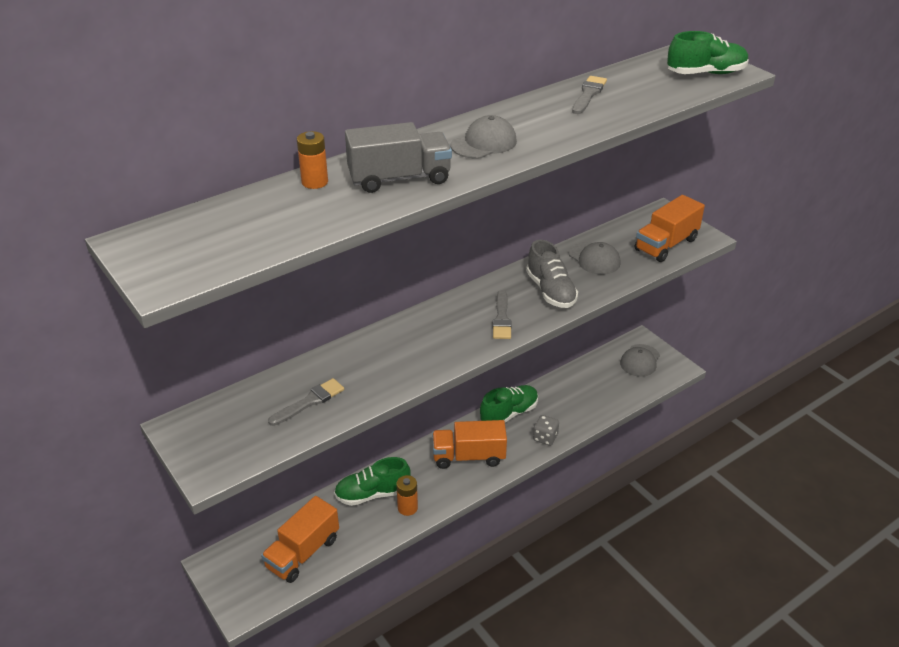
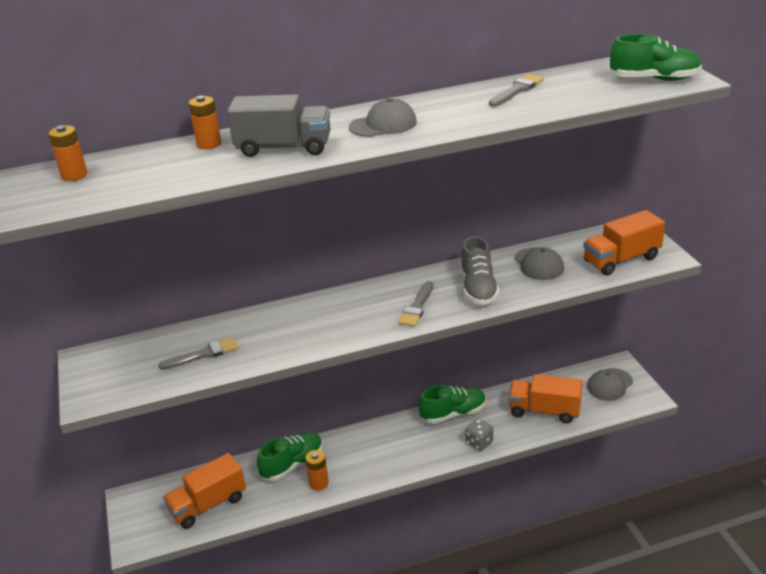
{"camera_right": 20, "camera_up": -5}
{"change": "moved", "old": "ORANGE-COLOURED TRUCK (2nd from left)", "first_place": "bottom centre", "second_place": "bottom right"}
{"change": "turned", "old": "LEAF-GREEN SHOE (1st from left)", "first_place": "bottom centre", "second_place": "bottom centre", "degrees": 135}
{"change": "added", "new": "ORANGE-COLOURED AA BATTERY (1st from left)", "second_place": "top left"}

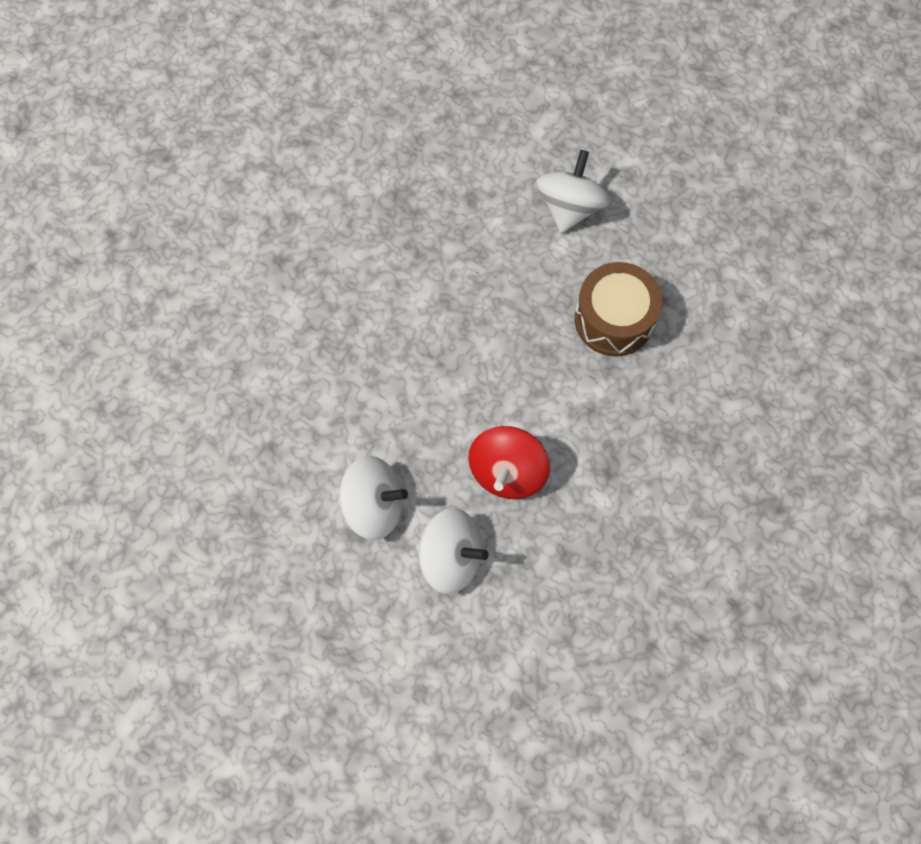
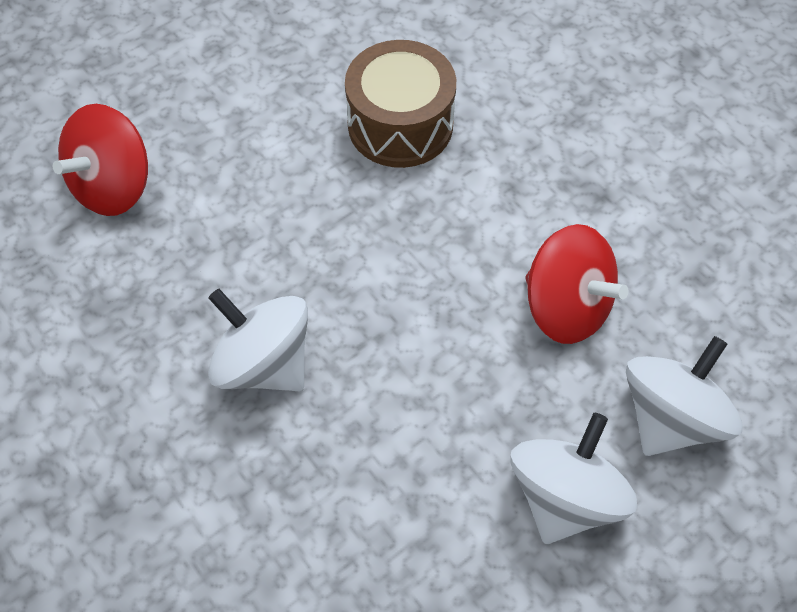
{"camera_right": -70, "camera_up": -10}
{"change": "moved", "old": "WHITE SPINNING TOP (3rd from left in the first image)", "new": "WHITE SPINNING TOP (1st from left)", "first_place": "top centre", "second_place": "middle left"}
{"change": "added", "new": "RED SPINNING TOP (1st from left)", "second_place": "top left"}

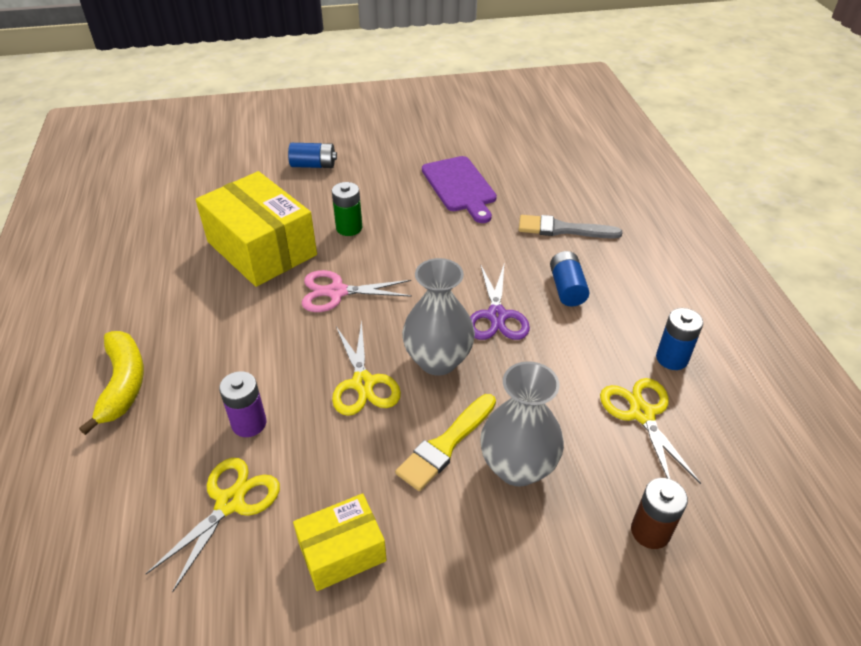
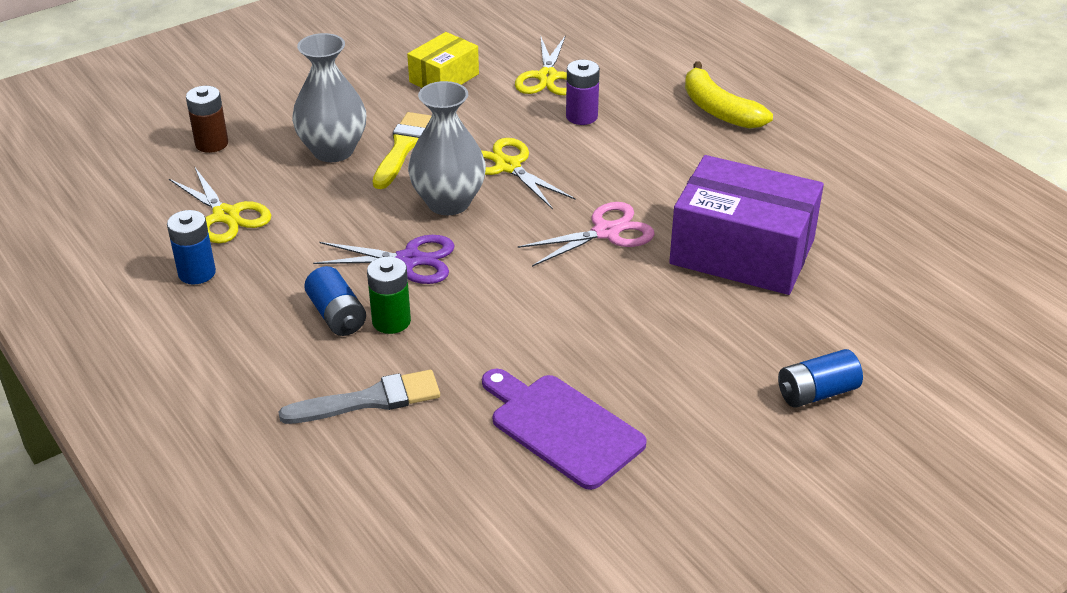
{"camera_right": 155, "camera_up": -5}
{"change": "recoloured", "old": "BRIGHT YELLOW PACKAGE (1st from left)", "new": "VIOLET PACKAGE", "first_place": "middle left", "second_place": "middle right"}
{"change": "moved", "old": "LEAF-GREEN AA BATTERY", "first_place": "top centre", "second_place": "centre"}
{"change": "turned", "old": "VIOLET SCISSORS", "first_place": "centre", "second_place": "centre", "degrees": 120}

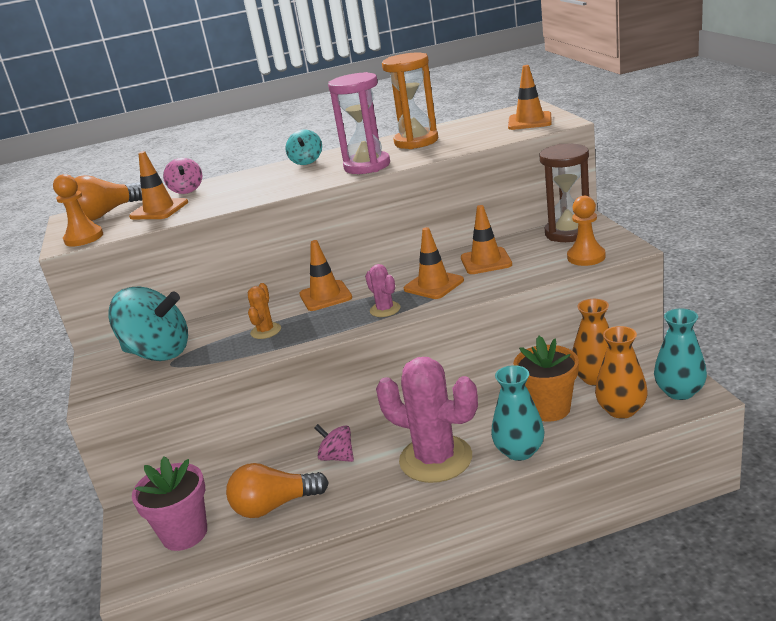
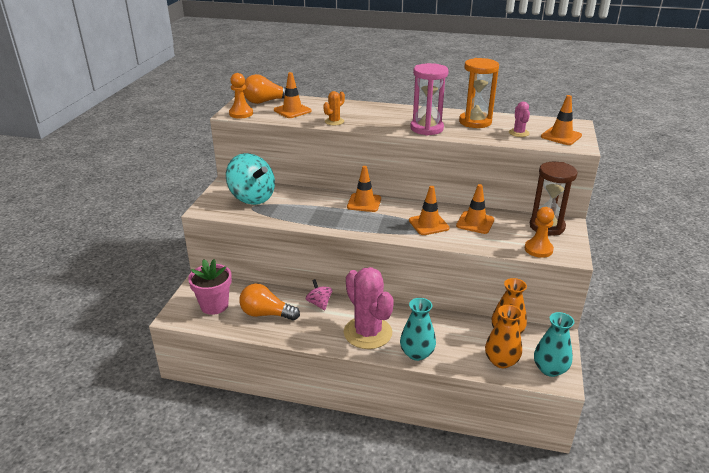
{"camera_right": 25, "camera_up": 5}
{"change": "removed", "old": "AQUA SPINNING TOP (2nd from left)", "first_place": "top centre"}
{"change": "removed", "old": "PINK SPINNING TOP (1st from left)", "first_place": "top left"}
{"change": "moved", "old": "PINK SAGUARO CACTUS (1st from left in the first image)", "new": "PINK SAGUARO CACTUS (2nd from left)", "first_place": "centre", "second_place": "top right"}
{"change": "moved", "old": "ORANGE-COLOURED SAGUARO CACTUS", "first_place": "centre", "second_place": "top centre"}
{"change": "removed", "old": "ORANGE-COLOURED FLOWER POT", "first_place": "middle right"}

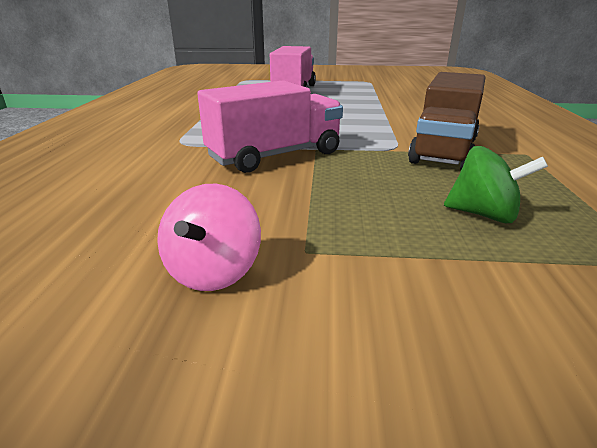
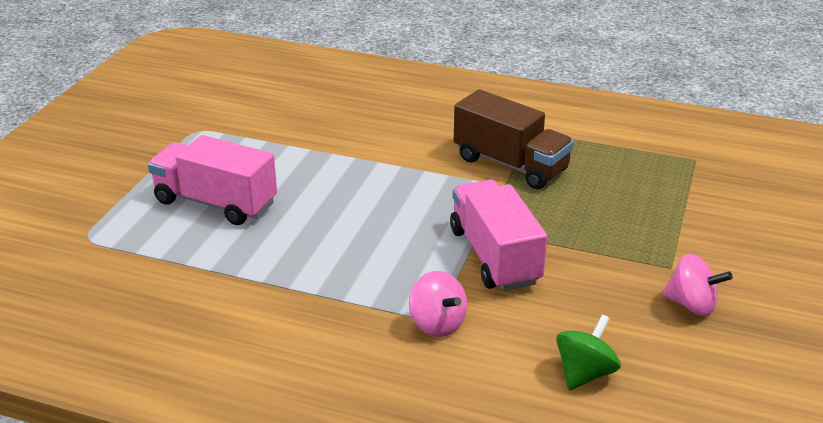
{"camera_right": -75, "camera_up": 5}
{"change": "moved", "old": "LEAF-GREEN SPINNING TOP", "first_place": "middle right", "second_place": "bottom right"}
{"change": "added", "new": "PINK SPINNING TOP (1st from left)", "second_place": "bottom centre"}

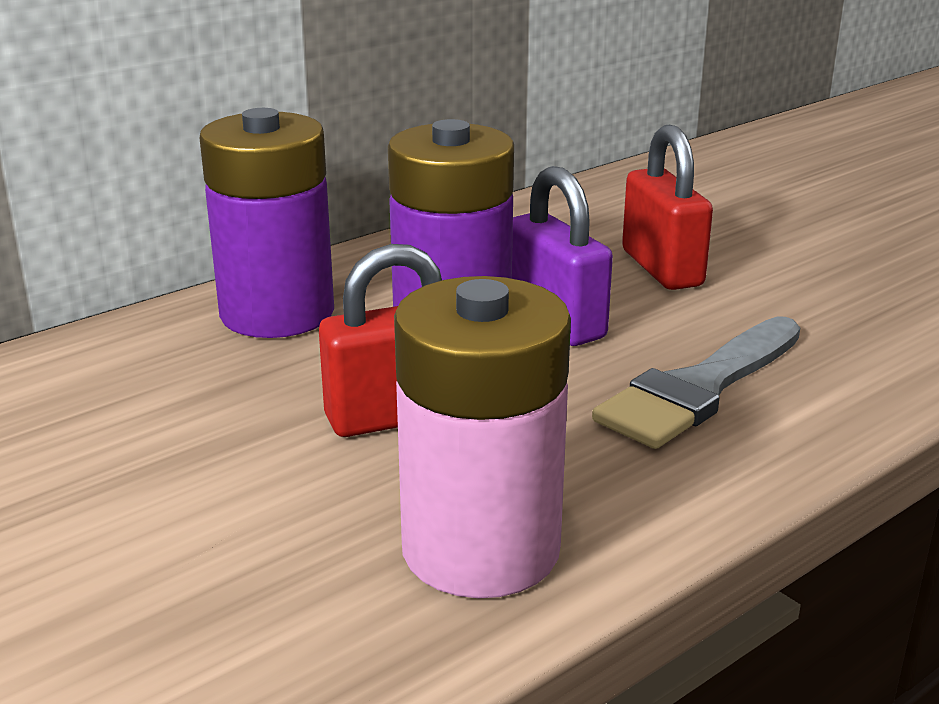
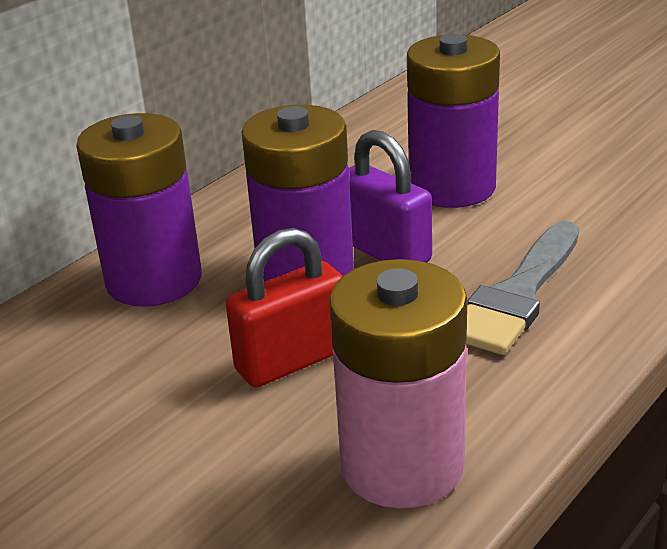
{"camera_right": -10, "camera_up": 5}
{"change": "replaced", "old": "RED LOCK (2nd from left)", "new": "VIOLET AA BATTERY (3rd from left)", "first_place": "top right", "second_place": "top right"}

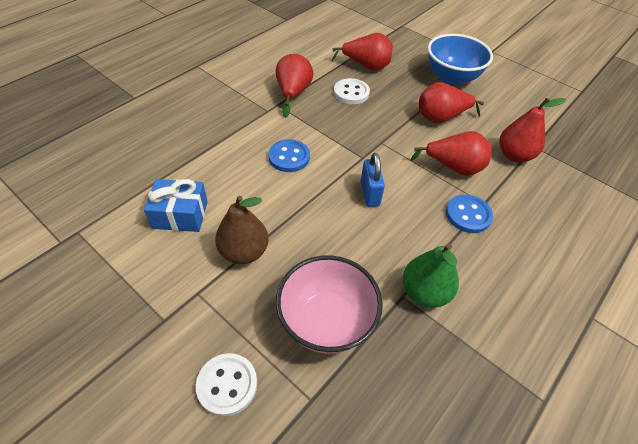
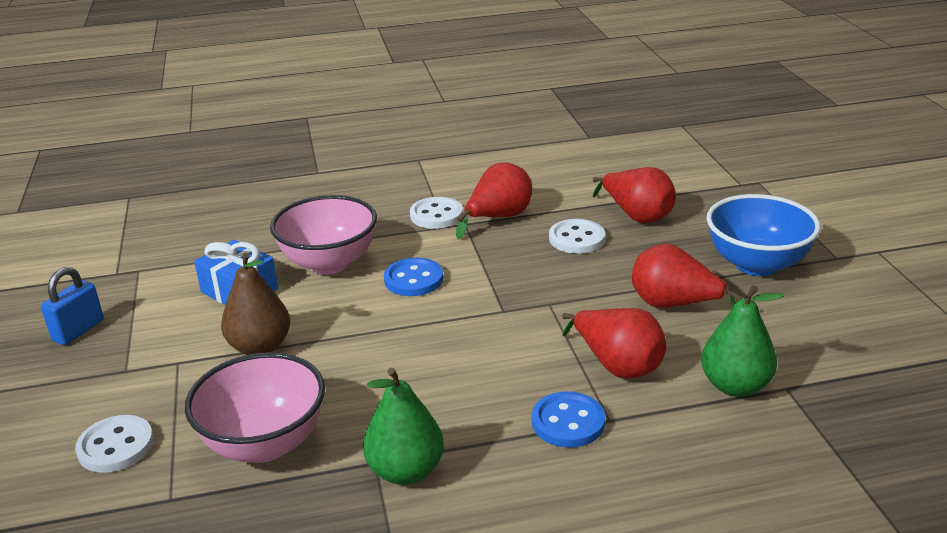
{"camera_right": 40, "camera_up": -20}
{"change": "recoloured", "old": "RED TOY PEAR (5th from left)", "new": "LEAF-GREEN TOY PEAR (2nd from left)", "first_place": "top right", "second_place": "middle right"}
{"change": "moved", "old": "COBALT LOCK", "first_place": "centre", "second_place": "middle left"}
{"change": "added", "new": "PINK SERVING BOWL (2nd from left)", "second_place": "centre"}
{"change": "added", "new": "WHITE SHIRT BUTTON (2nd from left)", "second_place": "centre"}

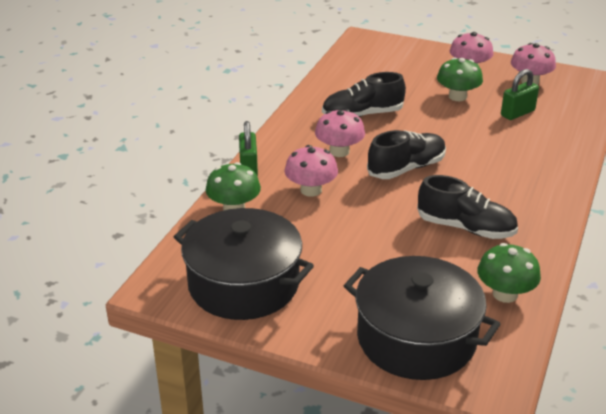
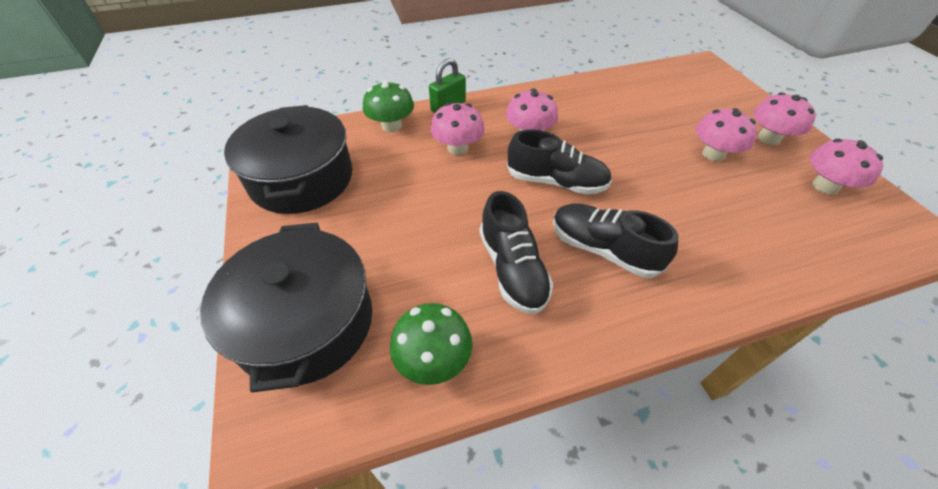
{"camera_right": 50, "camera_up": 15}
{"change": "recoloured", "old": "LEAF-GREEN MUSHROOM (2nd from left)", "new": "PINK MUSHROOM (3rd from left)", "first_place": "top right", "second_place": "top right"}
{"change": "removed", "old": "LEAF-GREEN LOCK (2nd from left)", "first_place": "top right"}
{"change": "moved", "old": "BLACK SHOE (1st from left in the first image)", "new": "BLACK SHOE (3rd from left)", "first_place": "top centre", "second_place": "centre"}

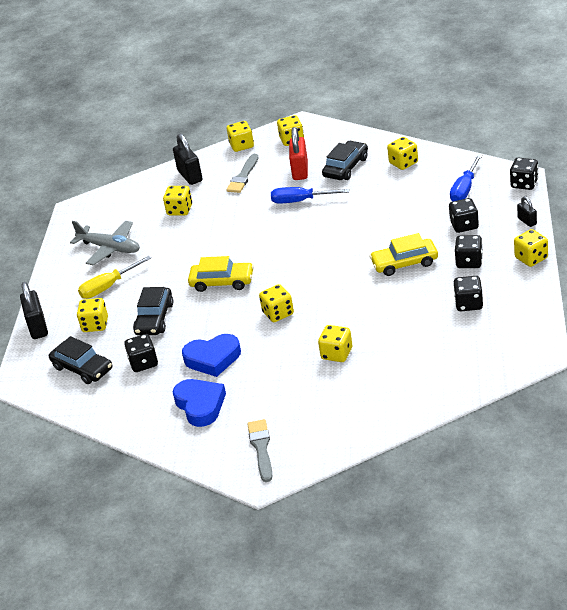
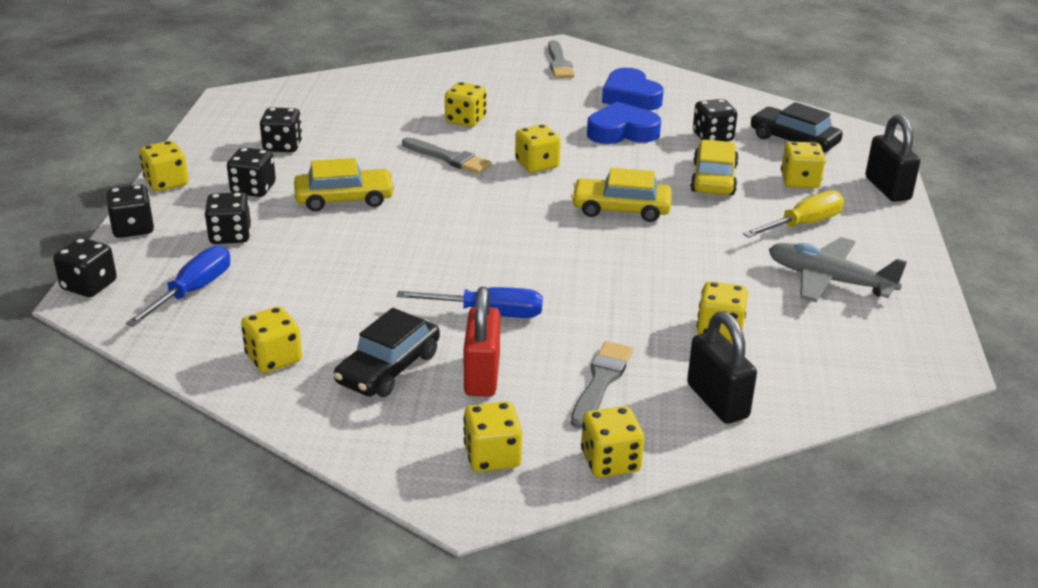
{"camera_right": 175, "camera_up": -5}
{"change": "replaced", "old": "BLACK LOCK (3rd from left)", "new": "BLACK DICE (2nd from left)", "first_place": "middle right", "second_place": "middle left"}
{"change": "recoloured", "old": "BLACK TOY CAR (2nd from left)", "new": "BRIGHT YELLOW TOY CAR (3rd from left)", "first_place": "middle left", "second_place": "top right"}
{"change": "added", "new": "GREY PAINTBRUSH (1st from left)", "second_place": "top centre"}

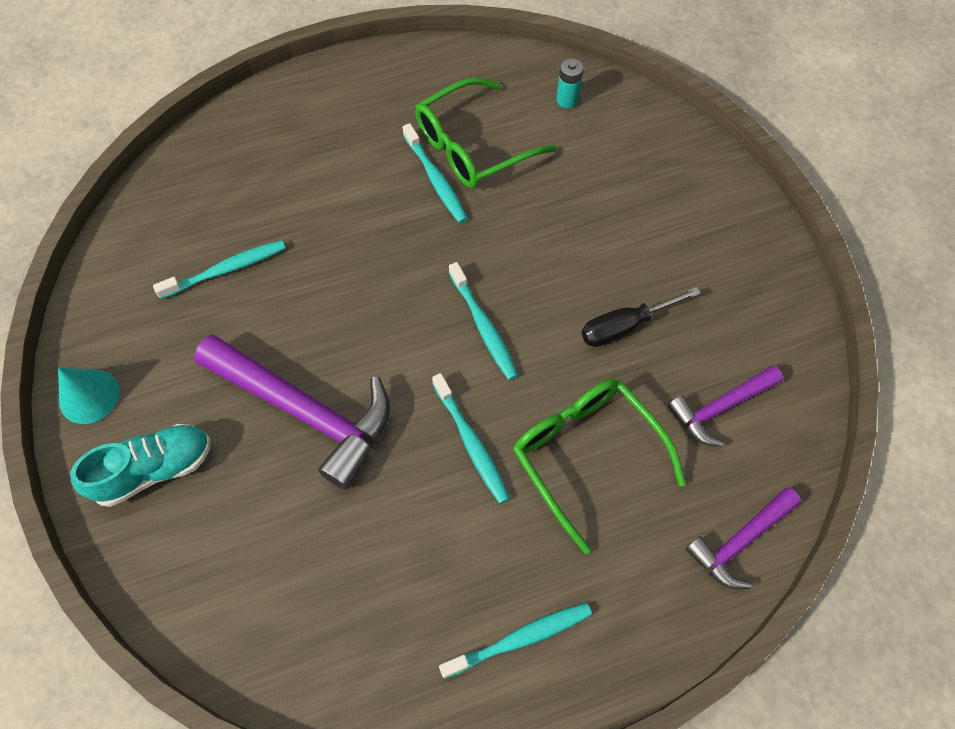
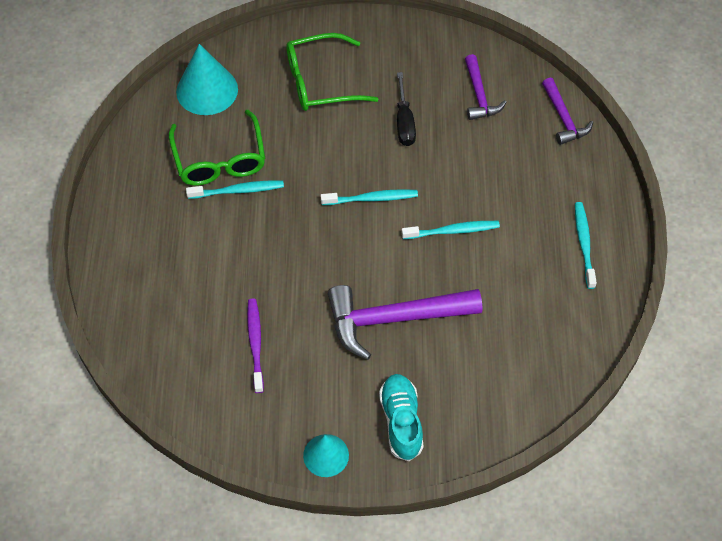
{"camera_right": -70, "camera_up": -5}
{"change": "replaced", "old": "AQUA AA BATTERY", "new": "AQUA CONE (1st from left)", "first_place": "top centre", "second_place": "top left"}
{"change": "recoloured", "old": "AQUA DENTAL BRUSH (1st from left)", "new": "VIOLET DENTAL BRUSH", "first_place": "middle left", "second_place": "centre"}
{"change": "turned", "old": "VIOLET HAMMER (1st from left)", "first_place": "middle left", "second_place": "centre", "degrees": -150}
{"change": "moved", "old": "LEAF-GREEN GLASSES (2nd from left)", "first_place": "centre", "second_place": "top centre"}

